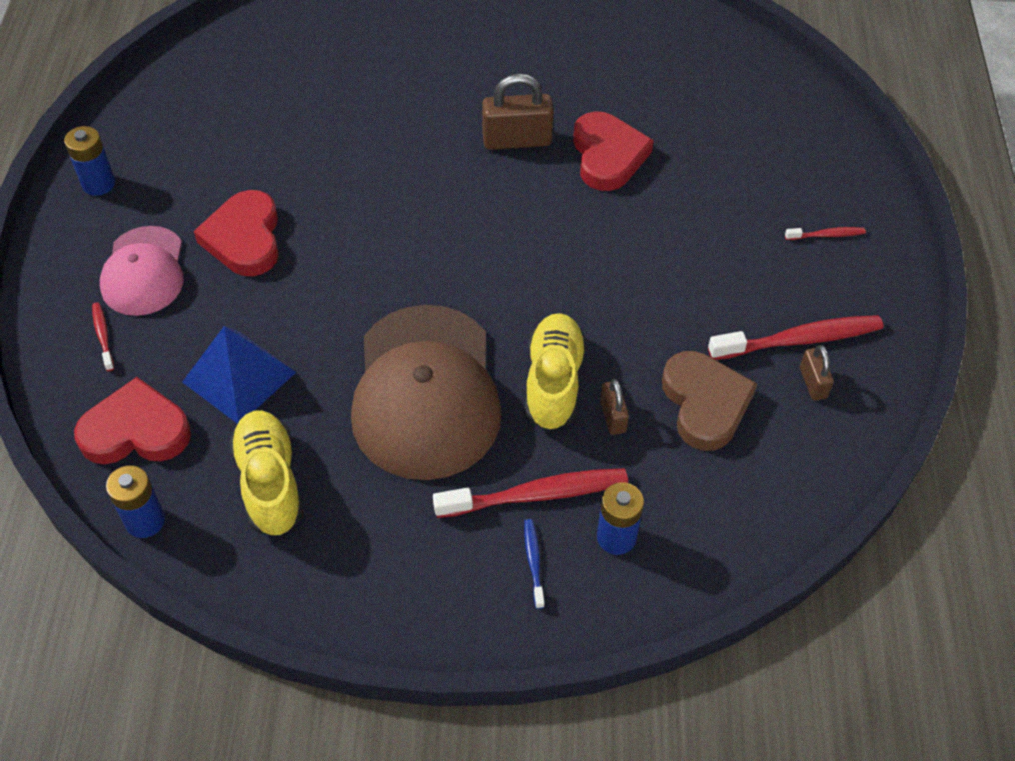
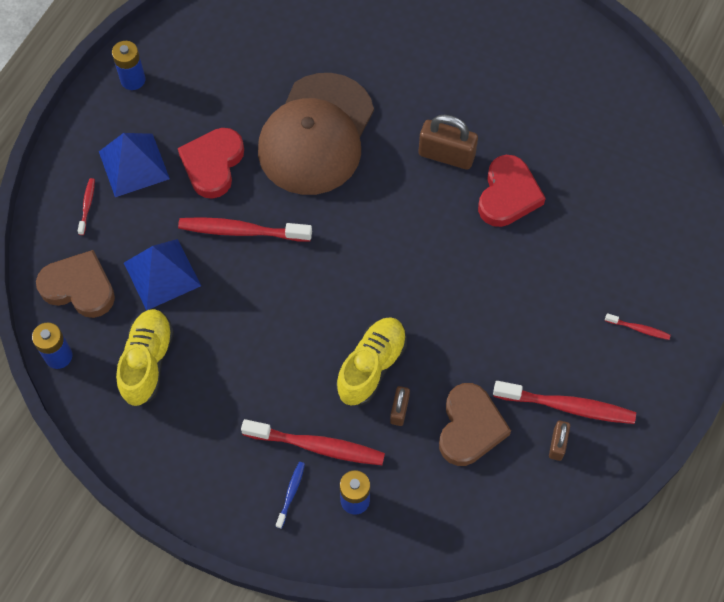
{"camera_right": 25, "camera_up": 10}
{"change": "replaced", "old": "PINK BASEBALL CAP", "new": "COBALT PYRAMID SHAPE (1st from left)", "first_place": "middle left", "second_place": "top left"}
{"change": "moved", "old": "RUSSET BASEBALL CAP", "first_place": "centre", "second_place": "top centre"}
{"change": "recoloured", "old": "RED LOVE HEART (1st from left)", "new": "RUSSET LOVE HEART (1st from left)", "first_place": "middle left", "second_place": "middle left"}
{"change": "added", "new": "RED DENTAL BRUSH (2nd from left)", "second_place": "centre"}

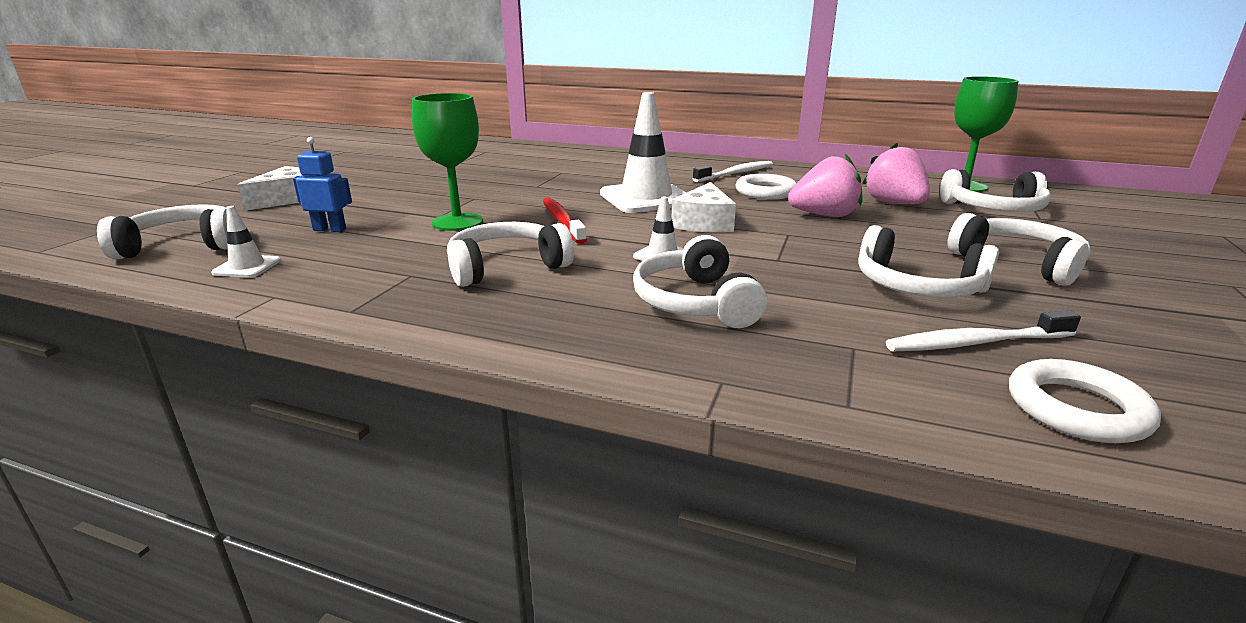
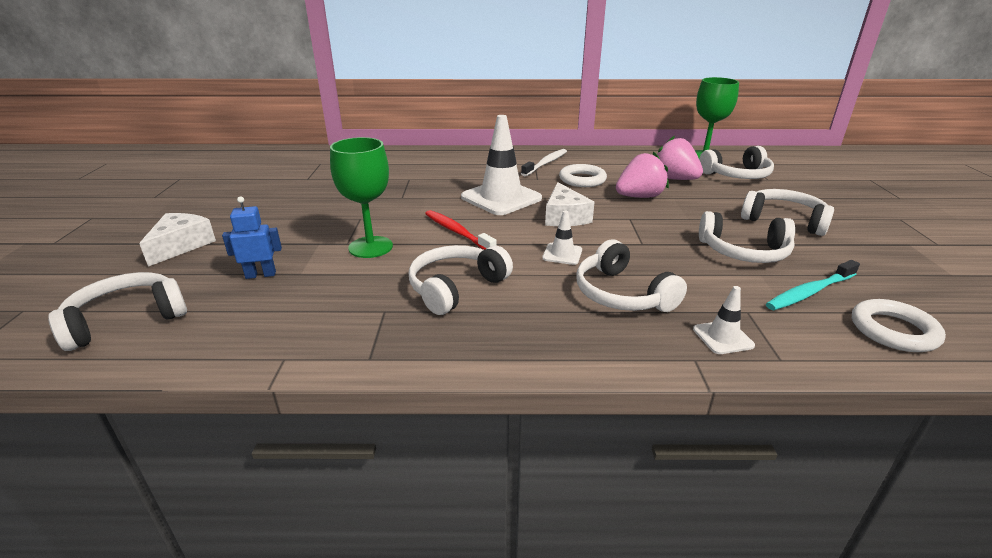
{"camera_right": -20, "camera_up": 5}
{"change": "moved", "old": "WHITE TRAFFIC CONE (1st from left in the first image)", "new": "WHITE TRAFFIC CONE (3rd from left)", "first_place": "middle left", "second_place": "middle right"}
{"change": "recoloured", "old": "WHITE DENTAL BRUSH (2nd from left)", "new": "AQUA DENTAL BRUSH", "first_place": "middle right", "second_place": "middle right"}

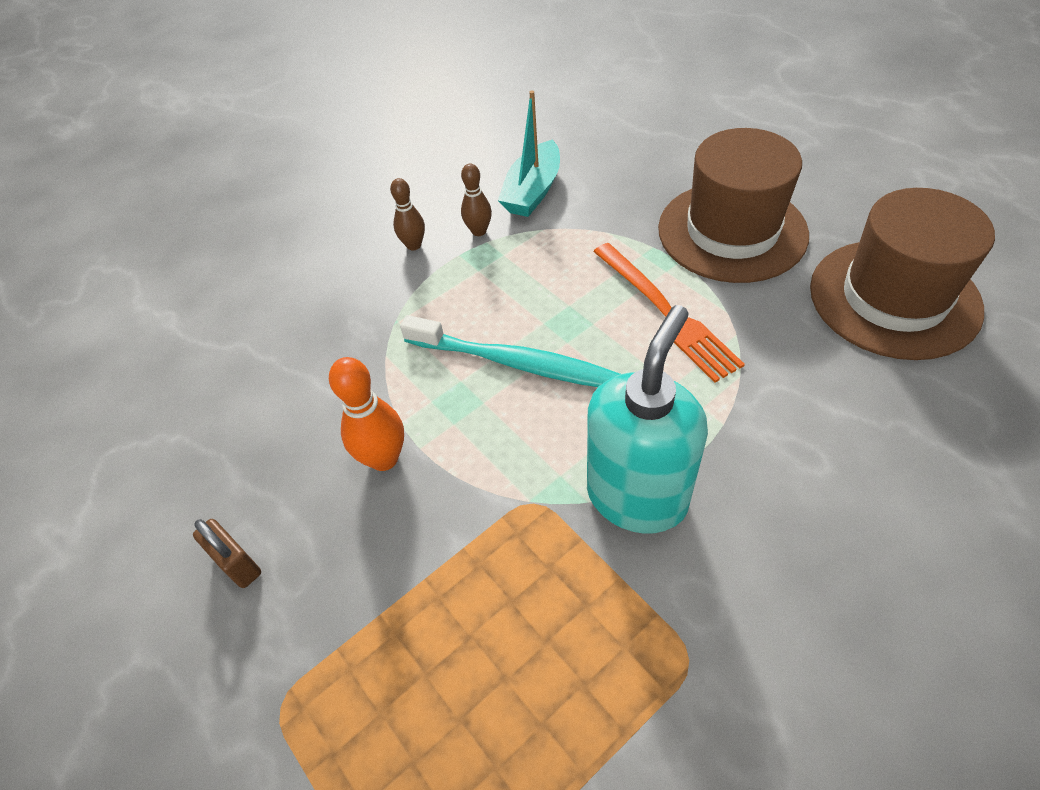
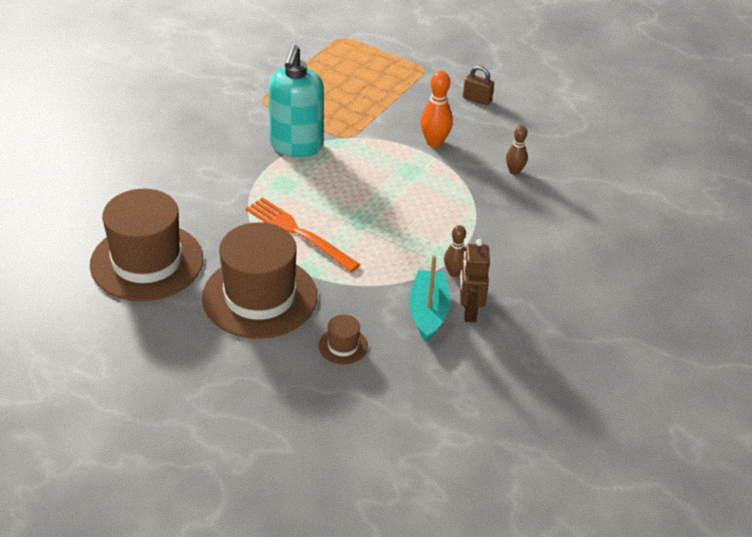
{"camera_right": 155, "camera_up": -10}
{"change": "moved", "old": "RUSSET SKITTLE (1st from left in the first image)", "new": "RUSSET SKITTLE (2nd from left)", "first_place": "top centre", "second_place": "top right"}
{"change": "removed", "old": "AQUA DENTAL BRUSH", "first_place": "centre"}
{"change": "added", "new": "RUSSET ROBOT", "second_place": "centre"}
{"change": "added", "new": "RUSSET TALL HAT (3rd from left)", "second_place": "centre"}

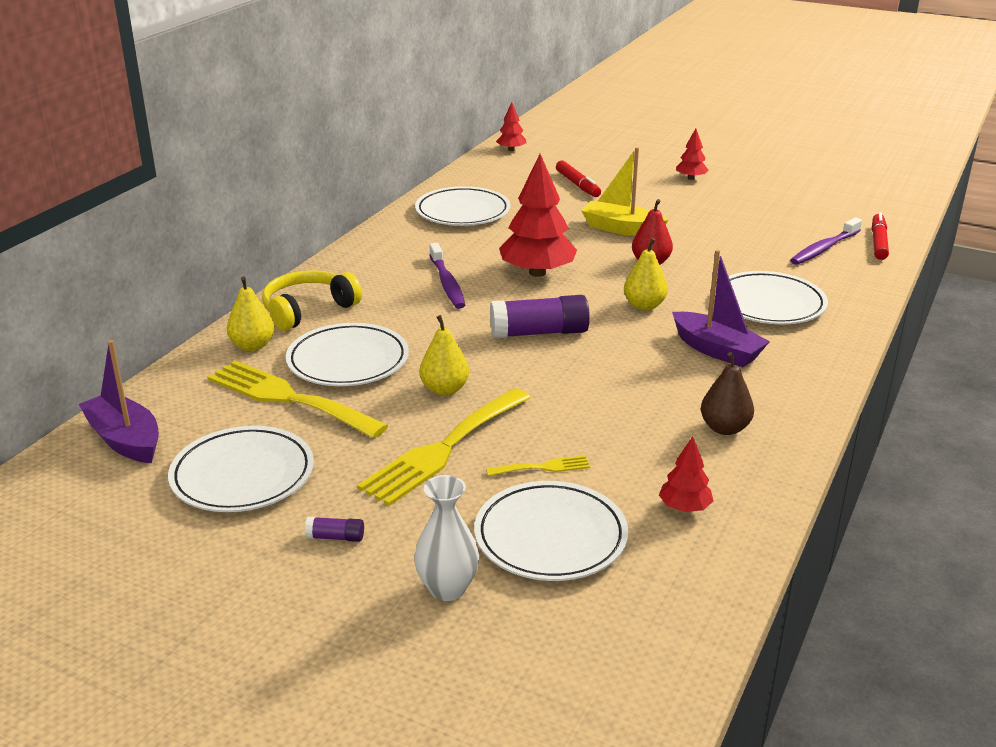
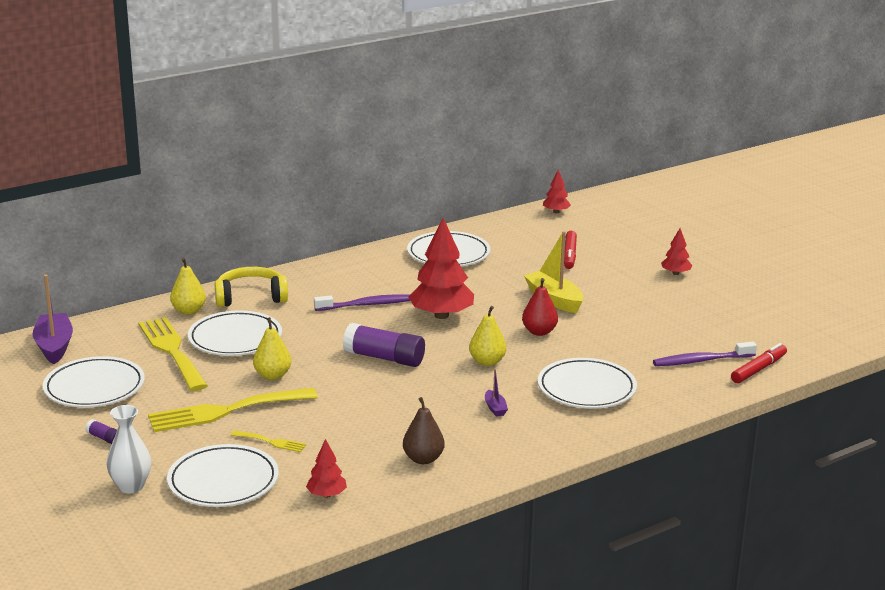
{"camera_right": 30, "camera_up": -5}
{"change": "turned", "old": "VIOLET DENTAL BRUSH (1st from left)", "first_place": "centre", "second_place": "centre", "degrees": -120}
{"change": "resized", "old": "VIOLET BOAT (2nd from left)", "first_place": "middle right", "second_place": "centre", "factor": 0.47}

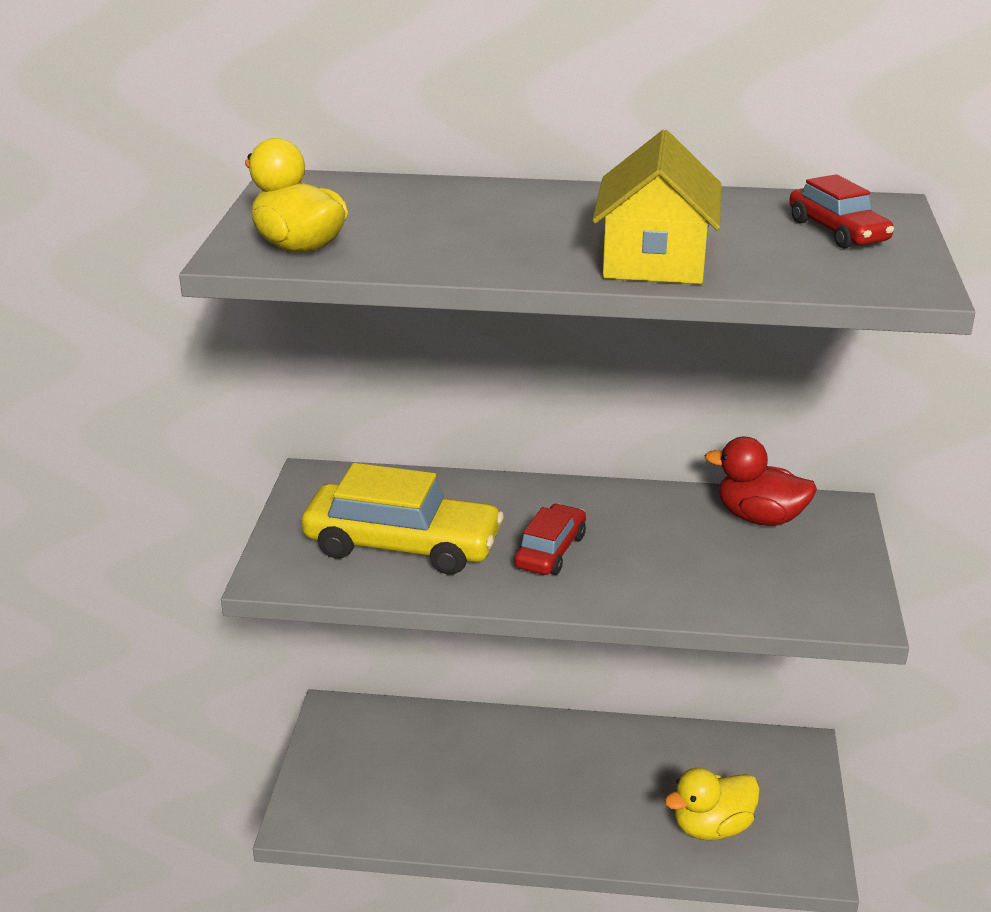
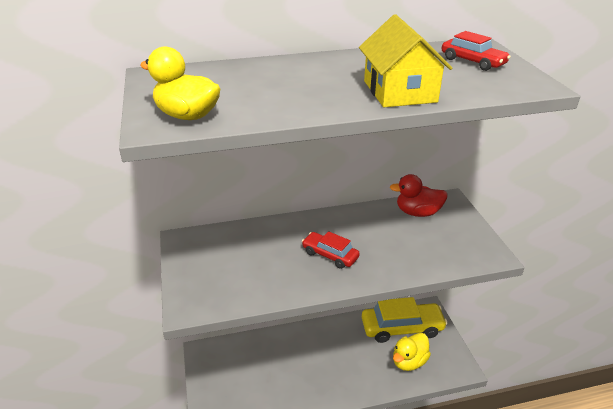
{"camera_right": -20, "camera_up": 5}
{"change": "moved", "old": "BRIGHT YELLOW TOY CAR", "first_place": "centre", "second_place": "bottom centre"}
{"change": "turned", "old": "RED TOY CAR (1st from left)", "first_place": "centre", "second_place": "centre", "degrees": -60}

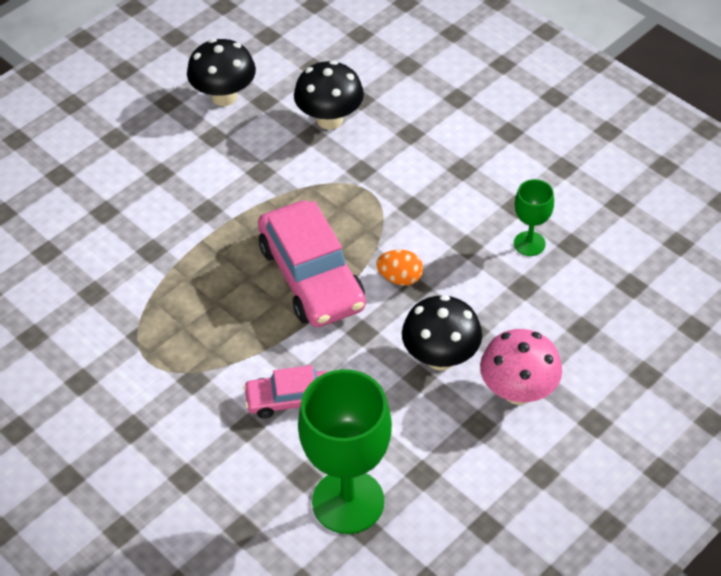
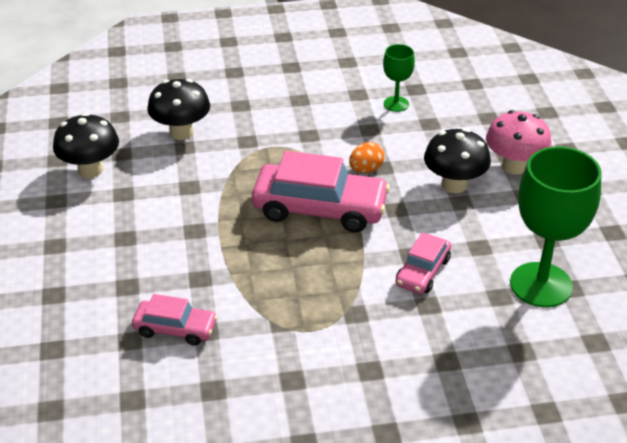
{"camera_right": -55, "camera_up": -10}
{"change": "added", "new": "PINK TOY CAR (1st from left)", "second_place": "bottom left"}

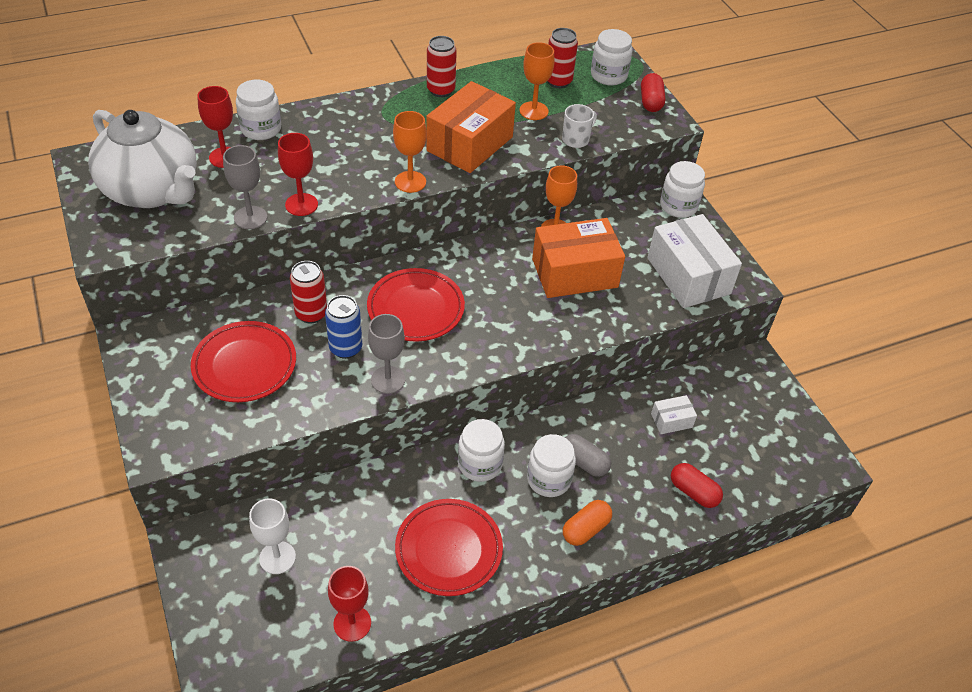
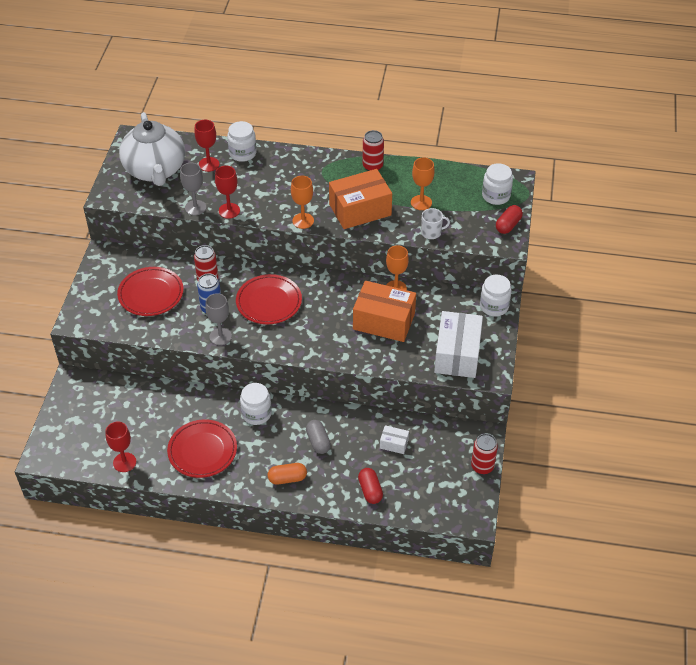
{"camera_right": 35, "camera_up": 0}
{"change": "moved", "old": "RED SODA CAN (3rd from left)", "first_place": "top centre", "second_place": "bottom right"}
{"change": "removed", "old": "WHITE JAR (3rd from left)", "first_place": "bottom centre"}
{"change": "removed", "old": "WHITE CHALICE", "first_place": "bottom left"}

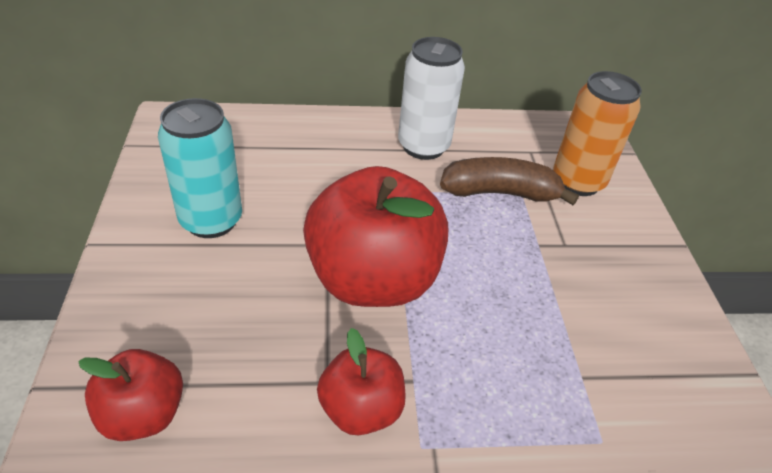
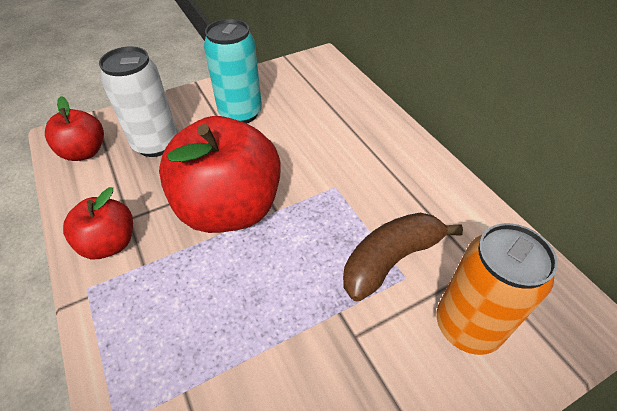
{"camera_right": 70, "camera_up": 5}
{"change": "moved", "old": "WHITE SODA CAN", "first_place": "top centre", "second_place": "top left"}
{"change": "turned", "old": "RUSSET BANANA", "first_place": "centre", "second_place": "centre", "degrees": -105}

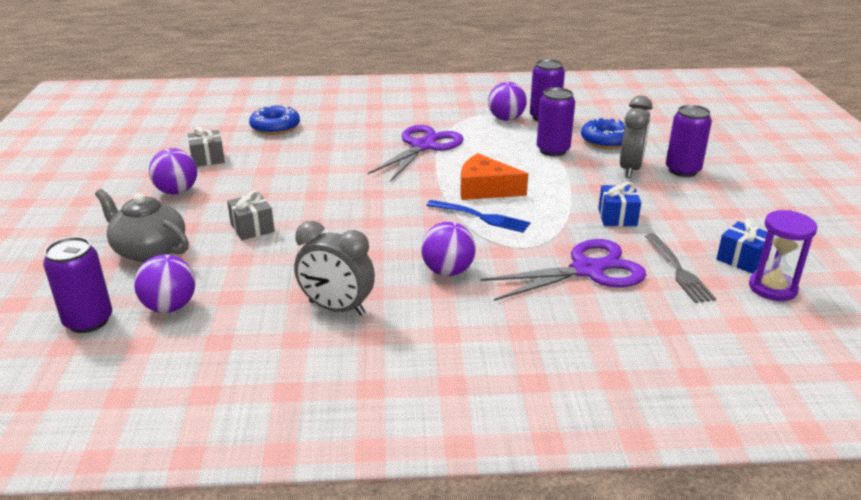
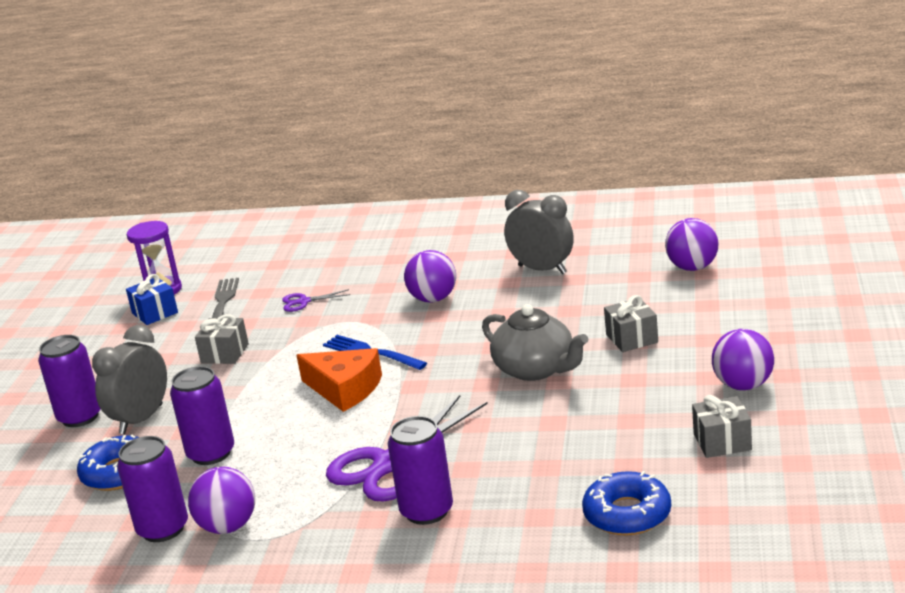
{"camera_right": -165, "camera_up": -5}
{"change": "recoloured", "old": "COBALT WRAPPED GIFT (1st from left)", "new": "GREY WRAPPED GIFT (1st from left)", "first_place": "middle right", "second_place": "middle left"}
{"change": "moved", "old": "GREY CHINA TEAPOT", "first_place": "middle left", "second_place": "centre"}
{"change": "moved", "old": "VIOLET SODA CAN (1st from left in the first image)", "new": "VIOLET SODA CAN (4th from left)", "first_place": "middle left", "second_place": "bottom centre"}
{"change": "resized", "old": "VIOLET SCISSORS (2nd from left in the first image)", "first_place": "centre", "second_place": "centre", "factor": 0.44}

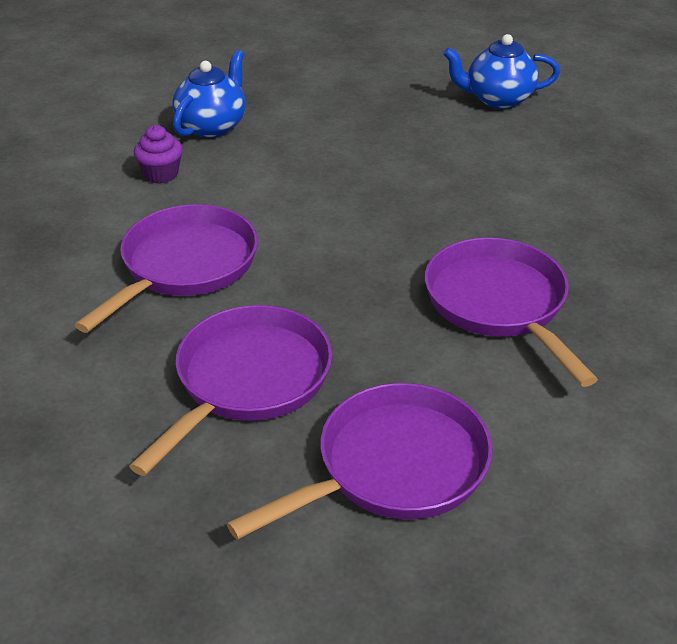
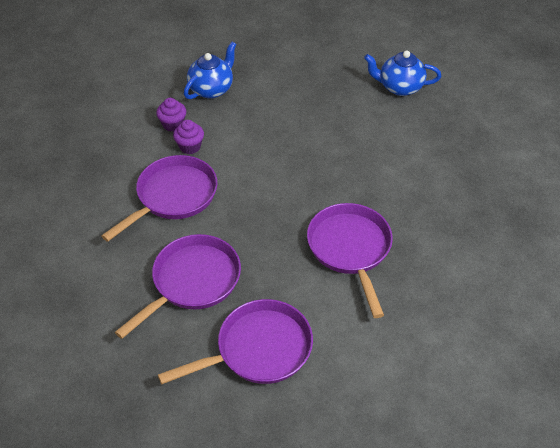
{"camera_right": 10, "camera_up": 10}
{"change": "added", "new": "VIOLET MUFFIN (2nd from left)", "second_place": "top centre"}

